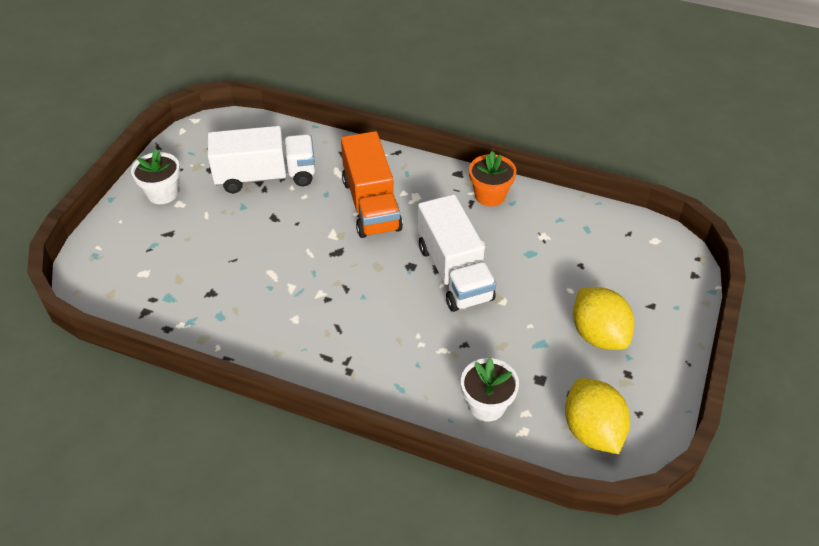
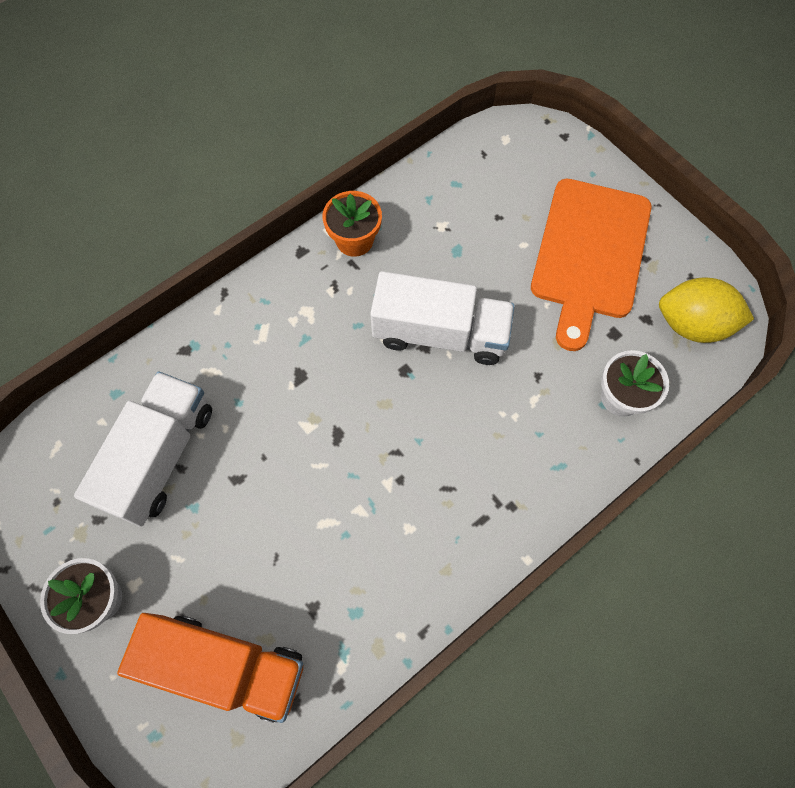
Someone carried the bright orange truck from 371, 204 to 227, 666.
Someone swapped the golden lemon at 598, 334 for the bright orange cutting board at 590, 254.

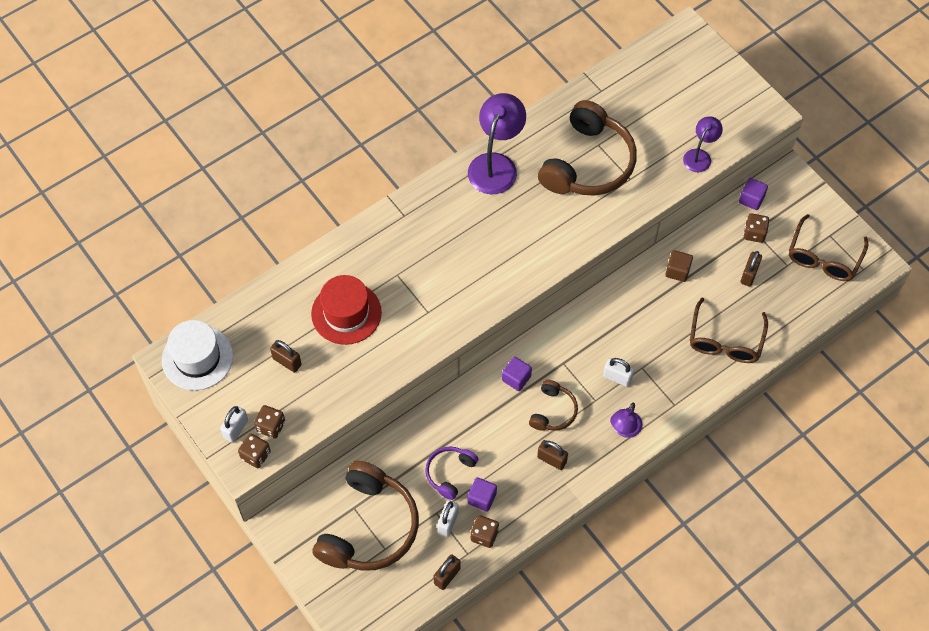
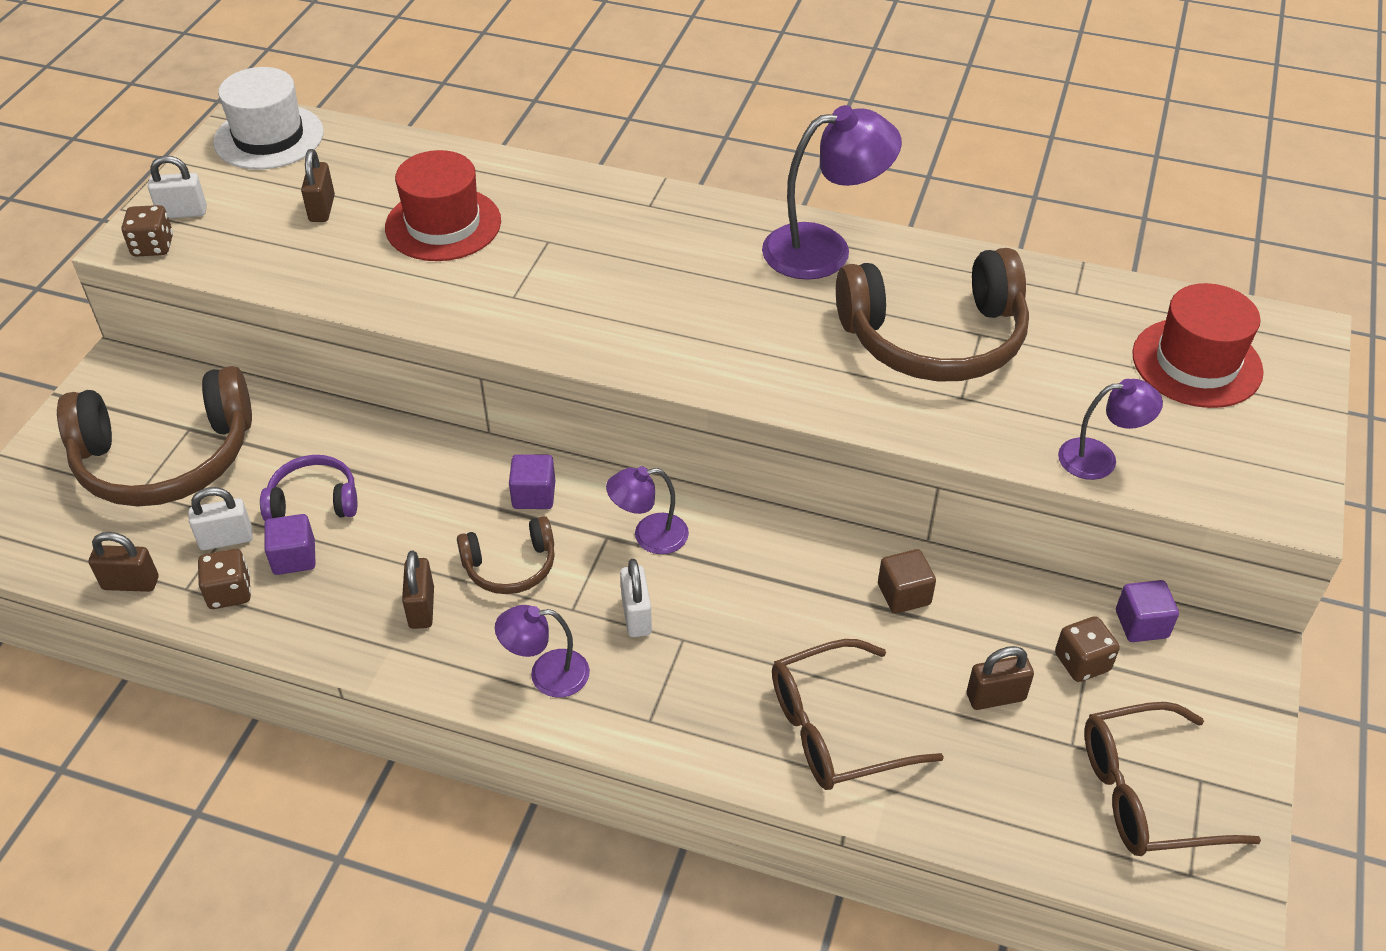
Someone took away the dark brown dice at 271, 426.
Someone put down the purple lamp at 649, 536.
Someone put down the scarlet hat at 1196, 363.

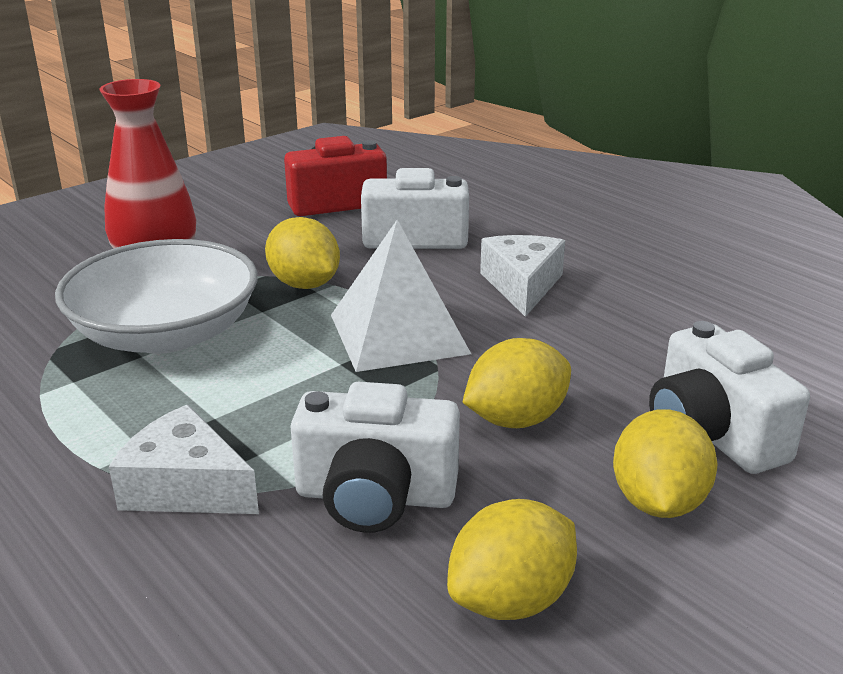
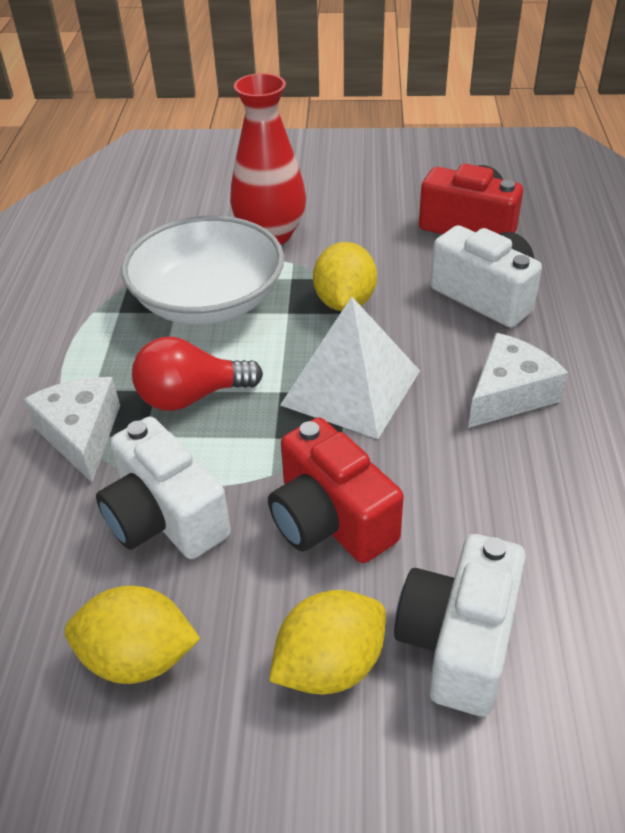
Someone put down the scarlet light bulb at 191, 396.
Someone swapped the golden lemon at 516, 419 for the scarlet camera at 330, 520.

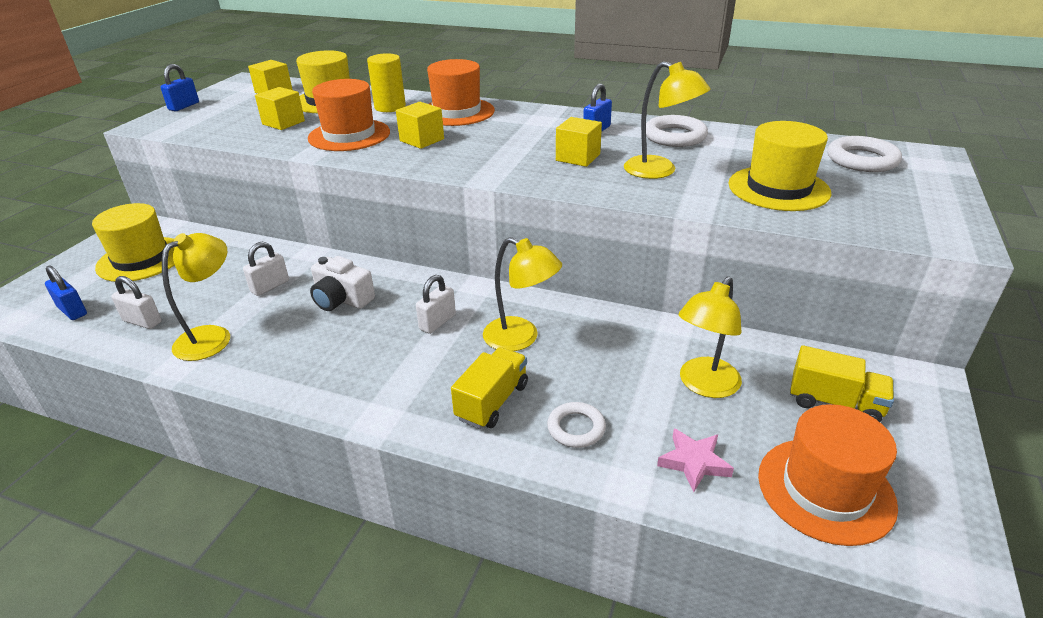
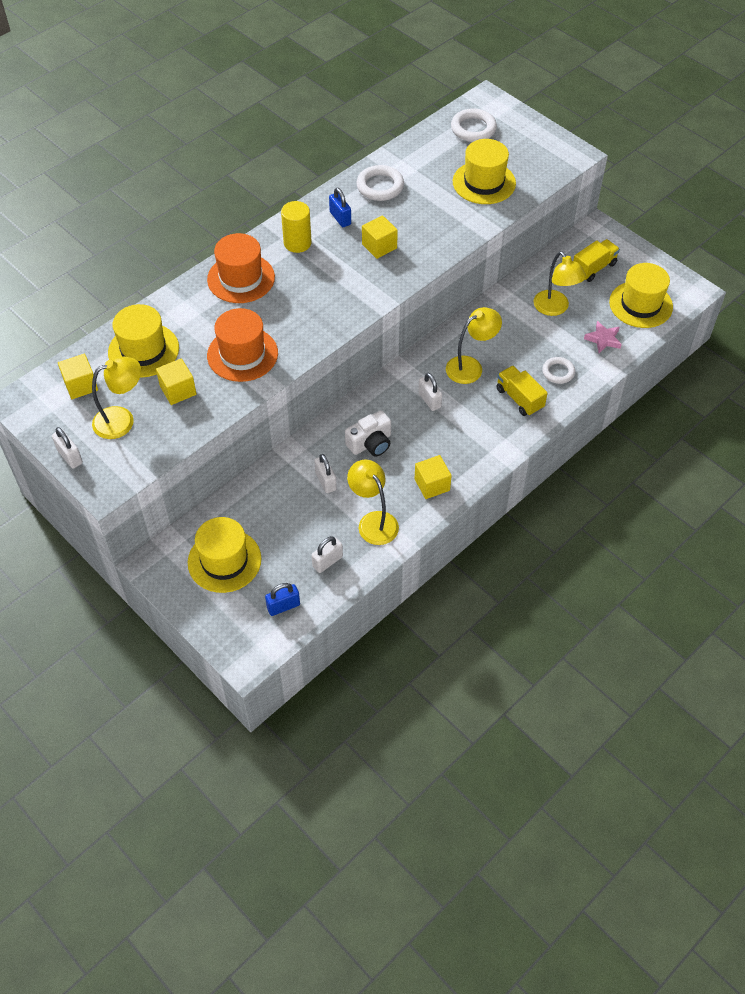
Someone carried the golden cylinder from 390, 107 to 297, 243.
Someone carried the golden solid cube from 422, 140 to 432, 484.
Someone carried the golden lamp from 659, 171 to 122, 420.
Someone repainted the royal blue padlock at 184, 106, which became the pure white padlock at 70, 456.
Someone repainted the bright orange hat at 825, 489, which became the golden hat at 640, 304.

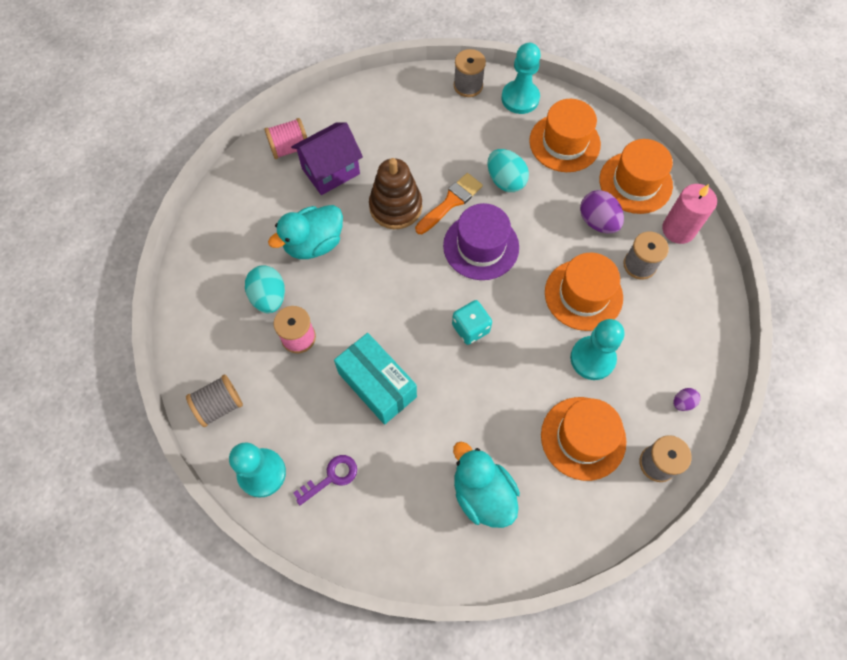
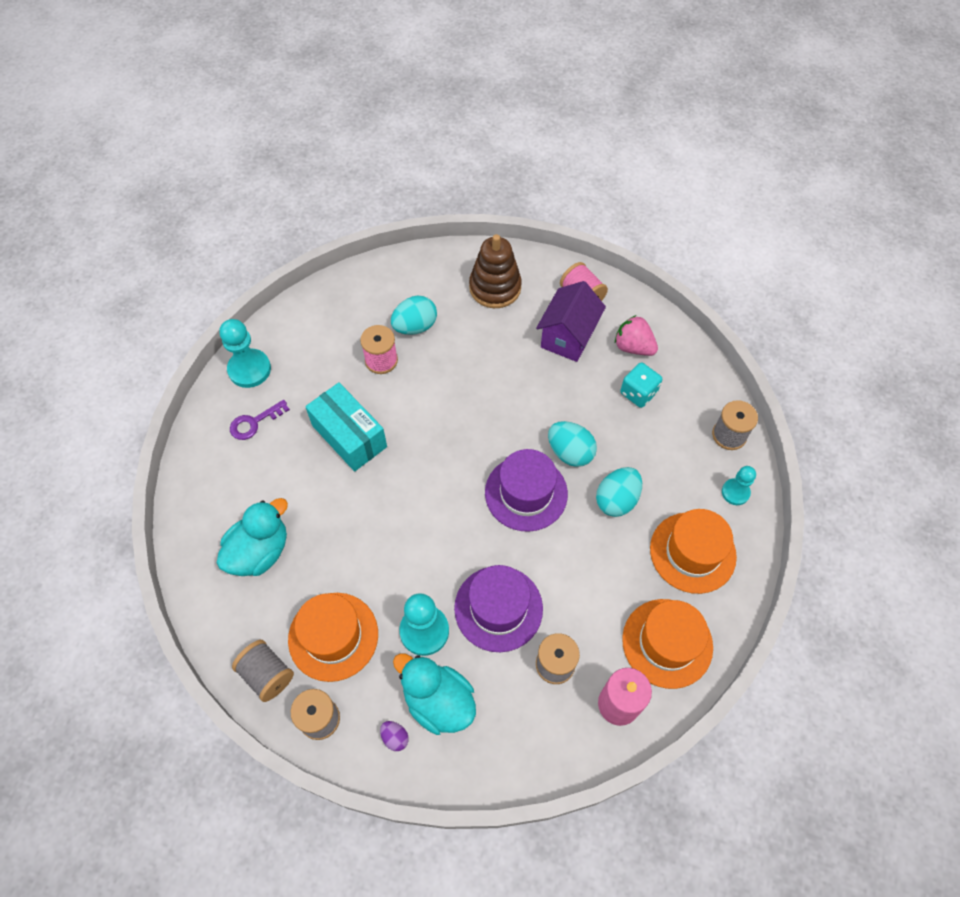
Someone took away the purple egg shape at 597, 222.
Someone put down the rosy strawberry at 633, 347.
Someone carried the gray bobbin from 219, 405 to 267, 675.
Someone carried the turquoise rubber duck from 314, 244 to 438, 701.
Someone carried the dark brown stacking rings from 395, 207 to 495, 288.
Someone carried the turquoise dice from 470, 328 to 638, 393.
Someone swapped the bright orange brush at 451, 202 for the turquoise egg shape at 570, 452.
Someone repainted the bright orange hat at 583, 295, which became the purple hat at 498, 608.
Someone rotated the purple toy house at 331, 171 by 75 degrees clockwise.
Someone rotated the purple key at 331, 477 by 105 degrees clockwise.
Someone rotated the turquoise parcel at 377, 385 by 75 degrees counterclockwise.
Someone scaled the turquoise game pawn at 520, 98 by 0.61.

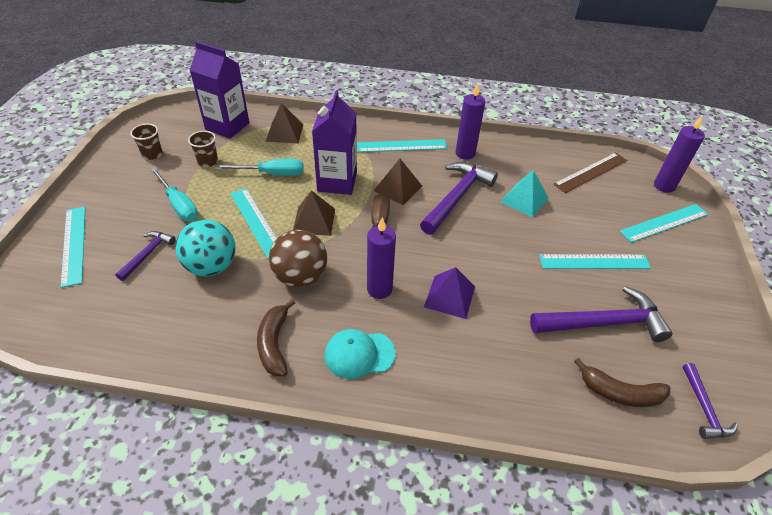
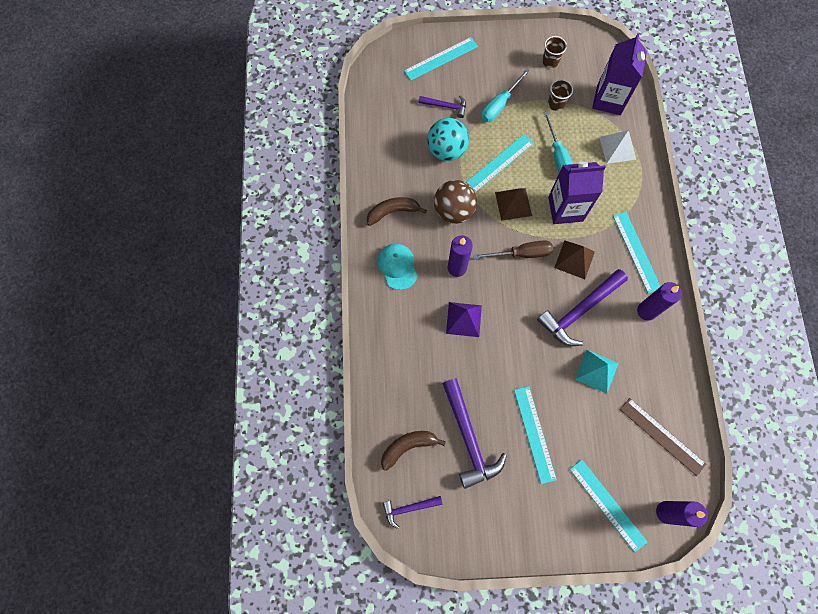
Someone repainted the dark brown pyramid shape at 284, 132, which became the pure white pyramid shape at 617, 148.
Someone rotated the purple hammer at 457, 197 by 120 degrees clockwise.
Someone rotated the dark brown banana at 620, 393 by 60 degrees clockwise.

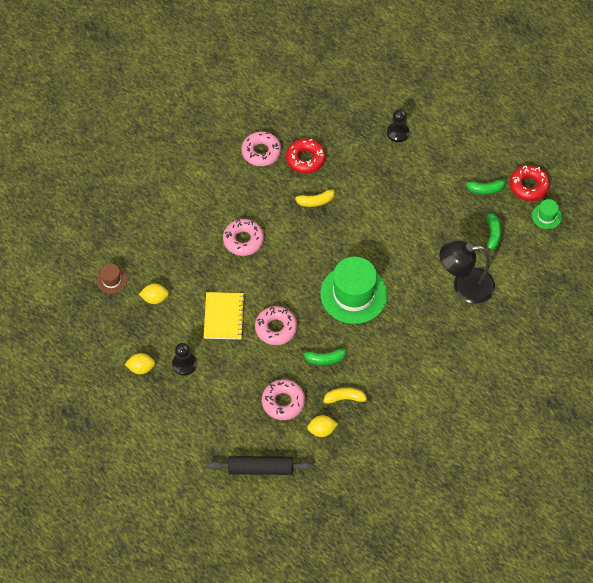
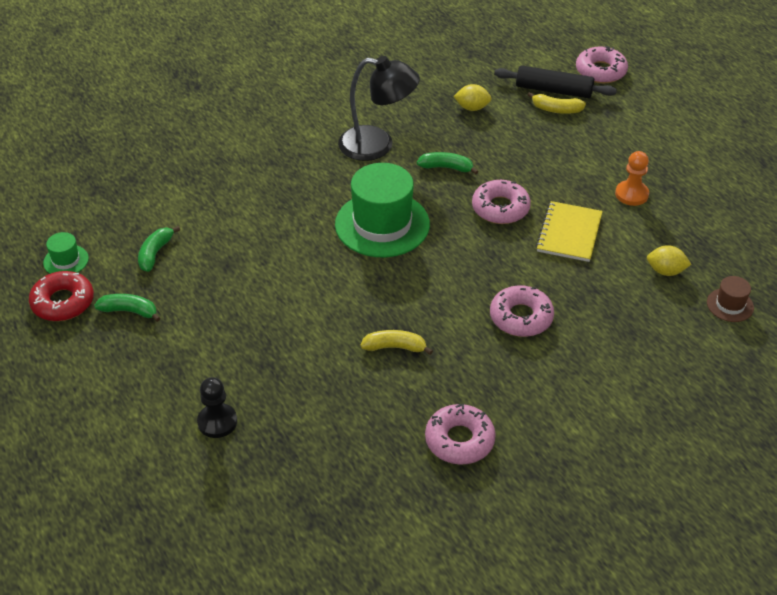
Someone took away the golden lemon at 141, 368.
Someone took away the scarlet glazed donut at 305, 159.
Someone carried the rosy glazed donut from 283, 402 to 600, 71.
Someone carried the golden banana from 345, 398 to 556, 109.
Someone carried the jet-black lamp from 464, 286 to 377, 145.
Someone repainted the jet-black game pawn at 184, 364, which became the bright orange game pawn at 631, 194.

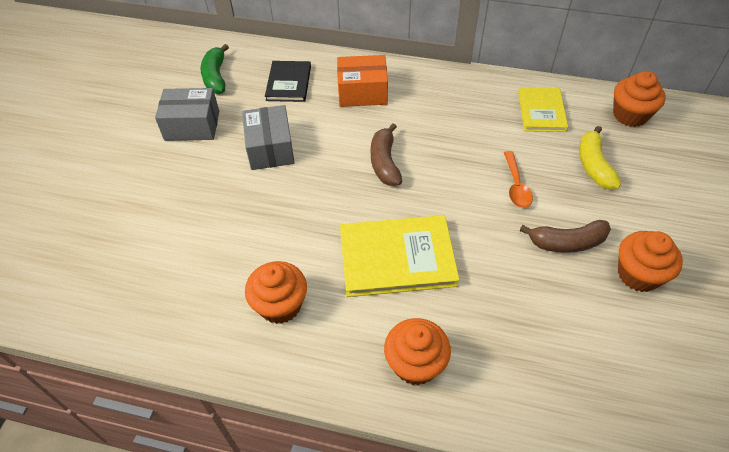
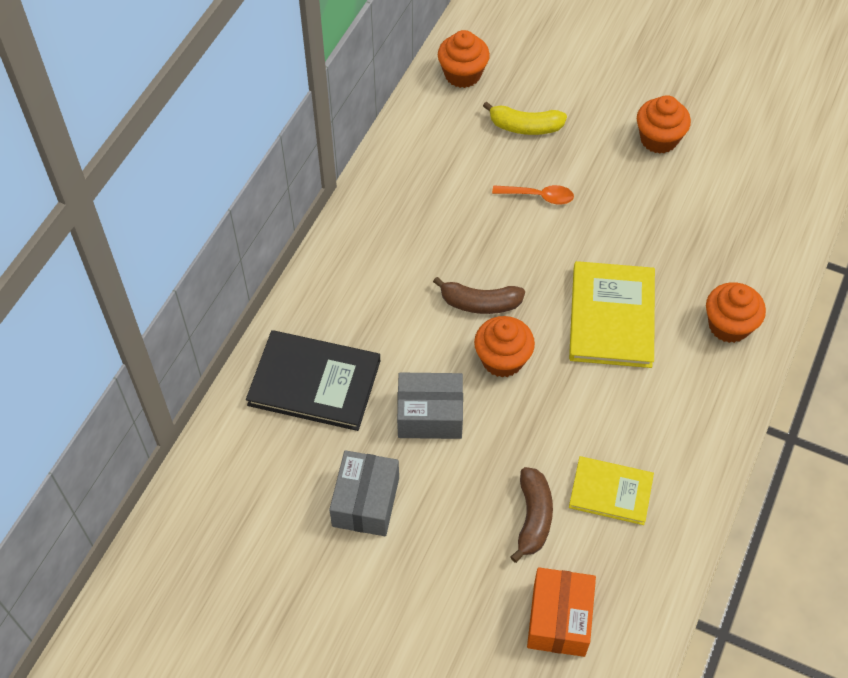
Someone took away the leaf-green banana at 216, 77.
Someone carried the bright orange muffin from 280, 305 to 502, 359.
Someone carried the bright orange parcel from 362, 92 to 559, 619.
Someone carried the golden hardback from 541, 111 to 610, 491.
Someone carried the dark brown banana from 567, 242 to 533, 517.
Someone scaled the jet-black hardback at 289, 83 by 1.59.

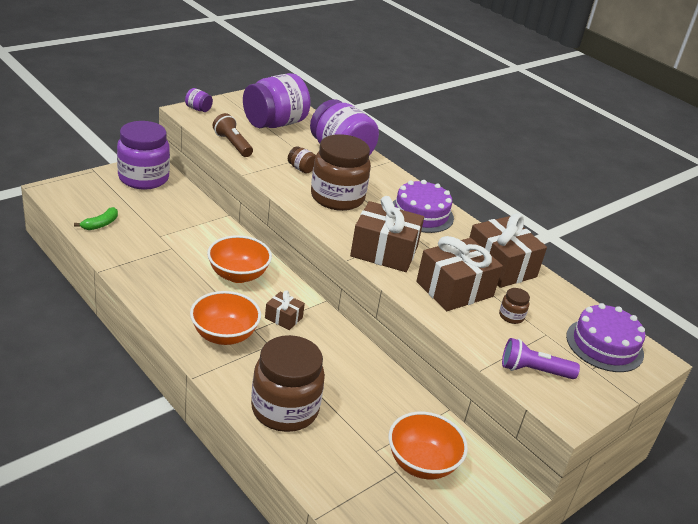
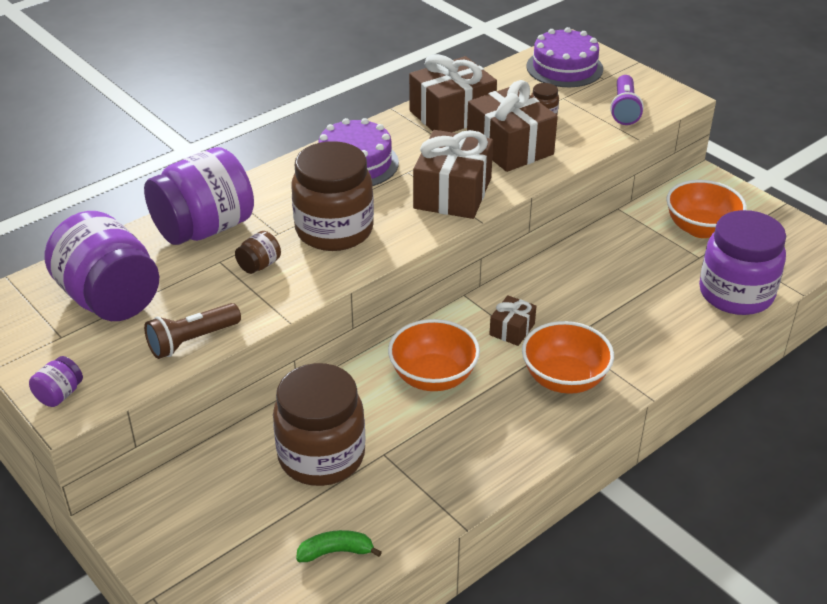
Someone carried the purple jar from 143, 178 to 736, 294.
Someone carried the dark brown jar from 285, 409 to 321, 456.
Someone rotated the leaf-green banana at 100, 224 by 45 degrees counterclockwise.

